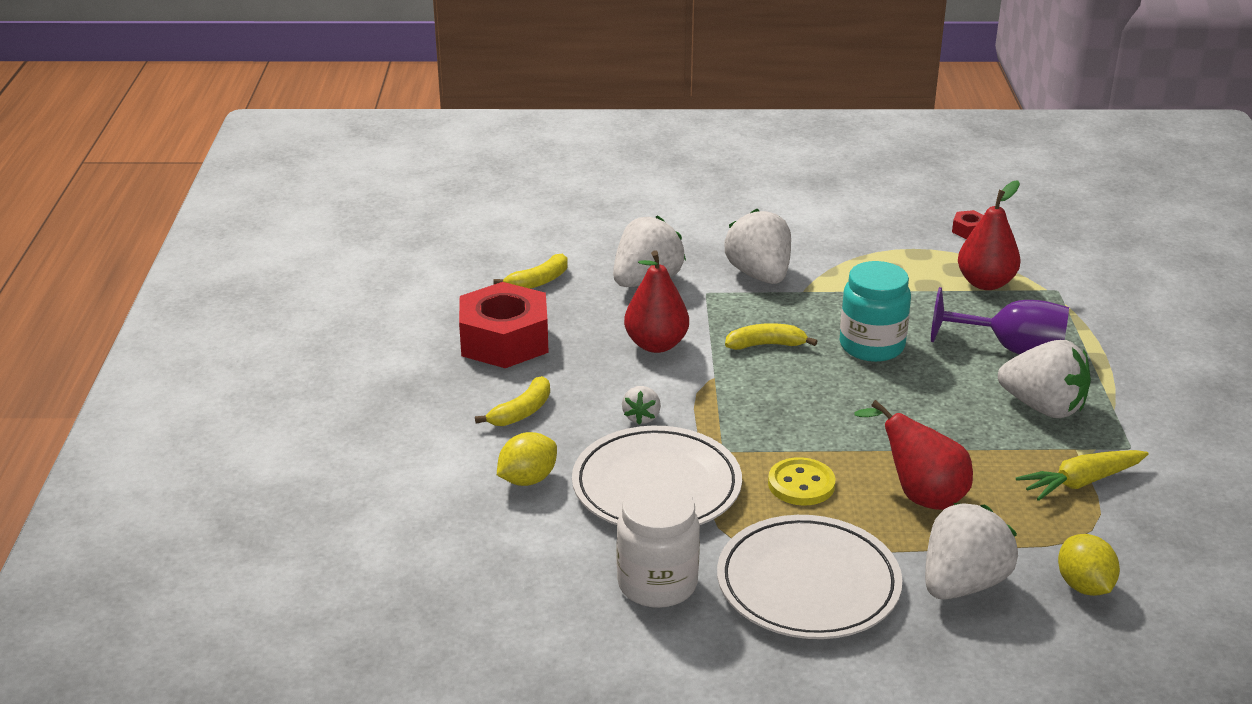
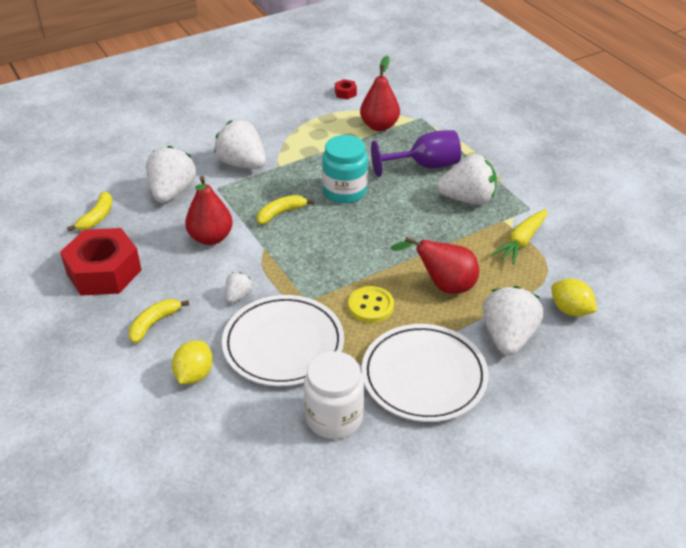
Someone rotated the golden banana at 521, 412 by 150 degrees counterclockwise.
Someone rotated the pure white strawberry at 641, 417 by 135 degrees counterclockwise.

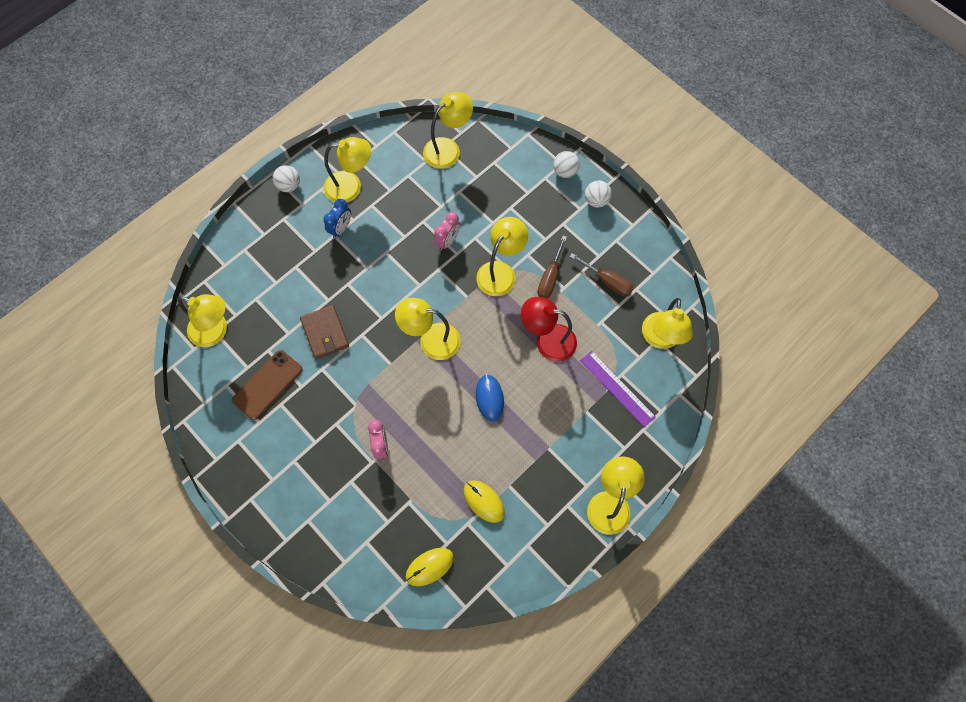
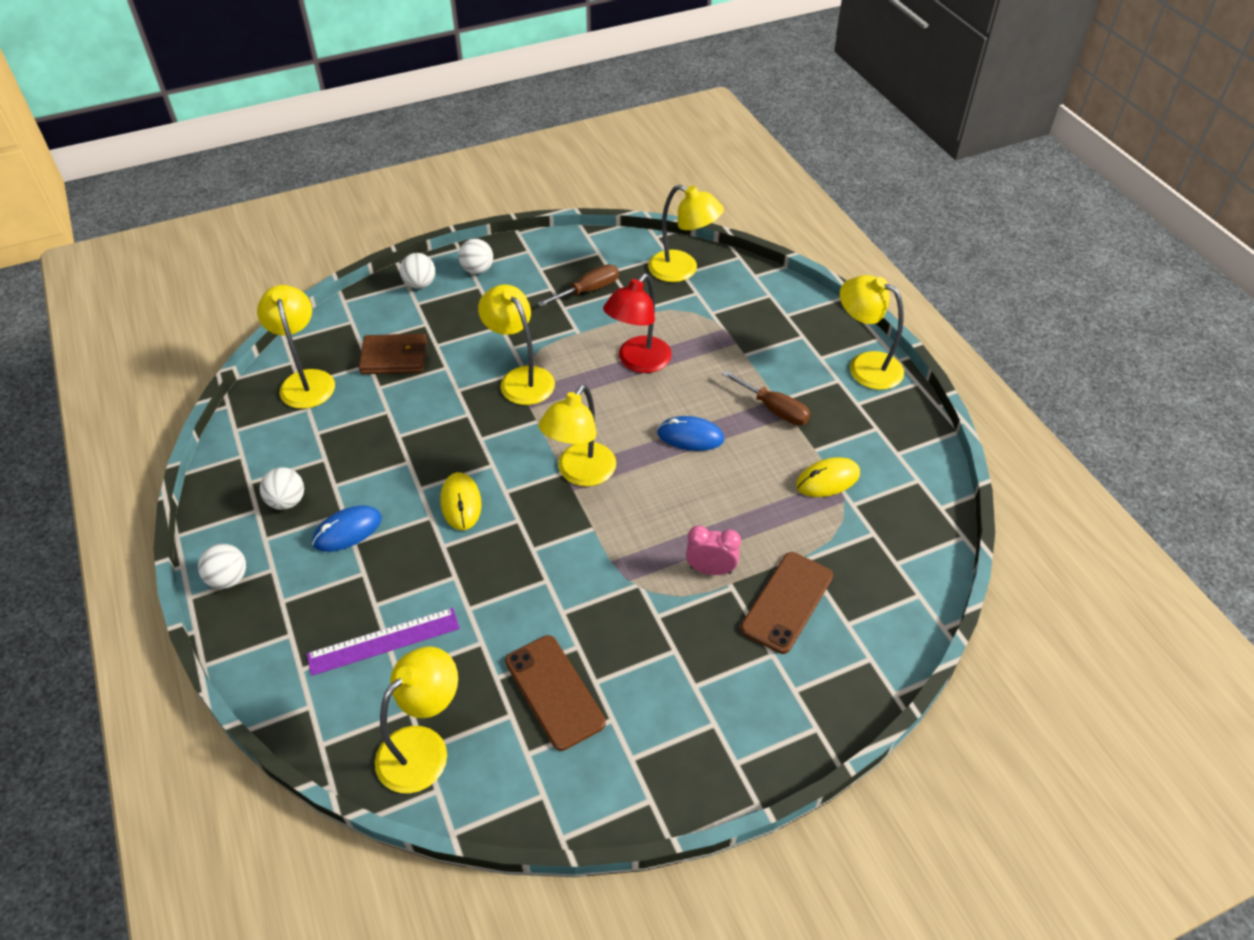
Someone took away the rosy clock at 448, 241.
Someone put down the dark brown mobile phone at 787, 602.
Someone carried the dark brown card wallet from 325, 333 to 394, 357.
Someone carried the golden mouse from 429, 567 to 461, 503.
Someone carried the dark brown screwdriver from 550, 277 to 774, 409.
Someone carried the purple measuring stick from 617, 388 to 383, 641.
Someone swapped the royal blue clock at 341, 228 for the royal blue mouse at 347, 531.
Someone swapped the golden lamp at 351, 187 for the pure white sphere at 287, 501.

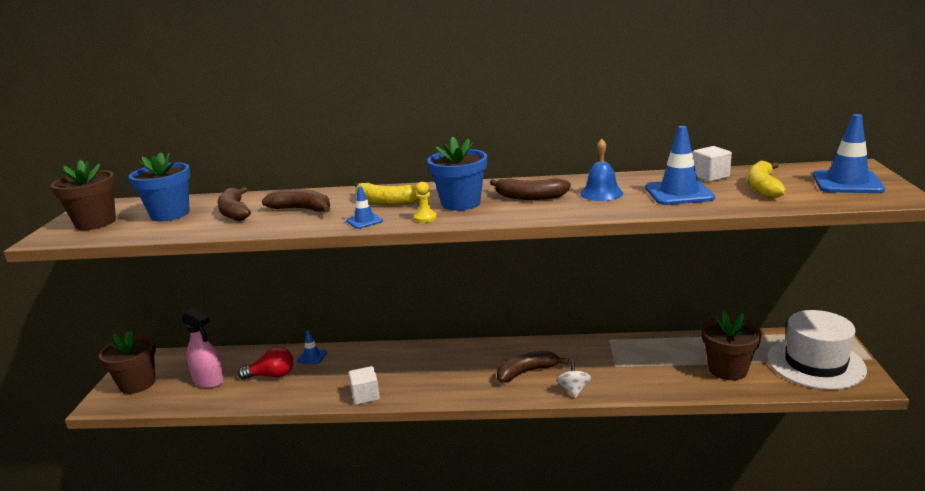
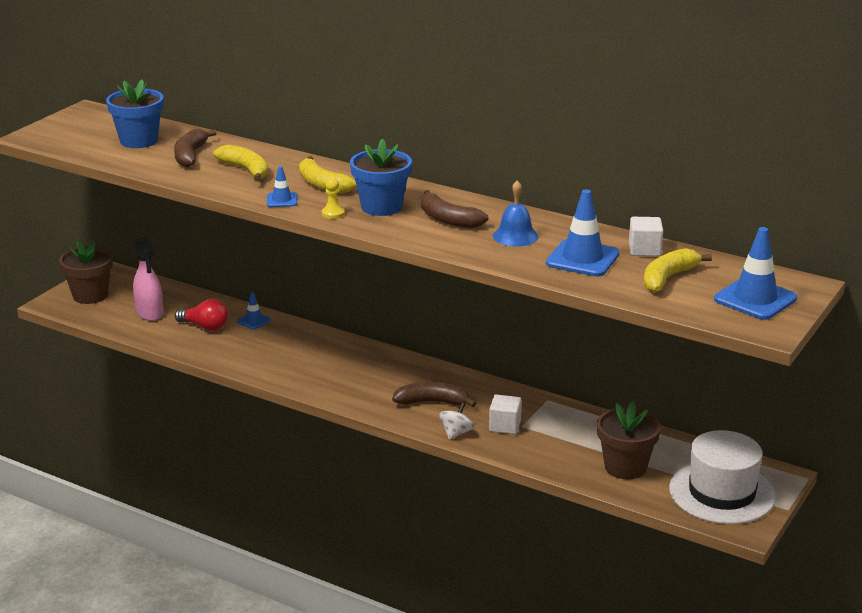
Someone took away the dark brown flower pot at 95, 223.
Someone carried the pure white solid cube from 365, 396 to 504, 426.
Someone repainted the dark brown banana at 302, 209, which became the golden banana at 246, 170.

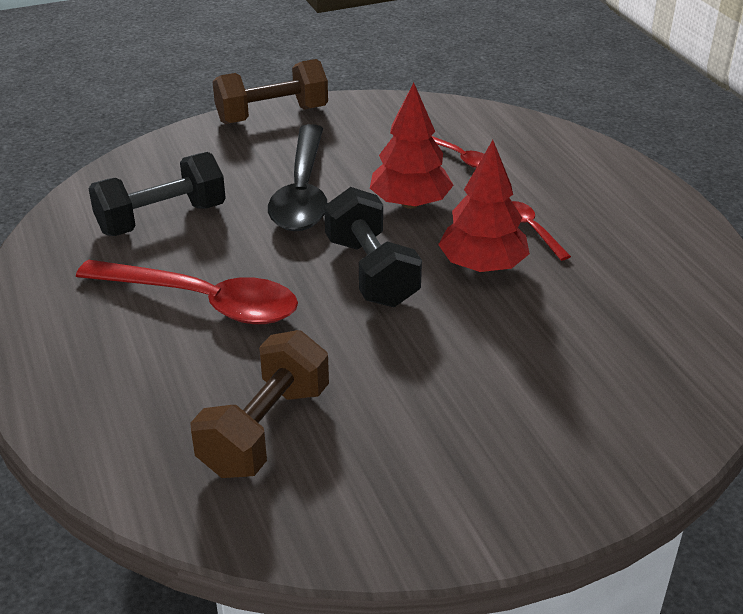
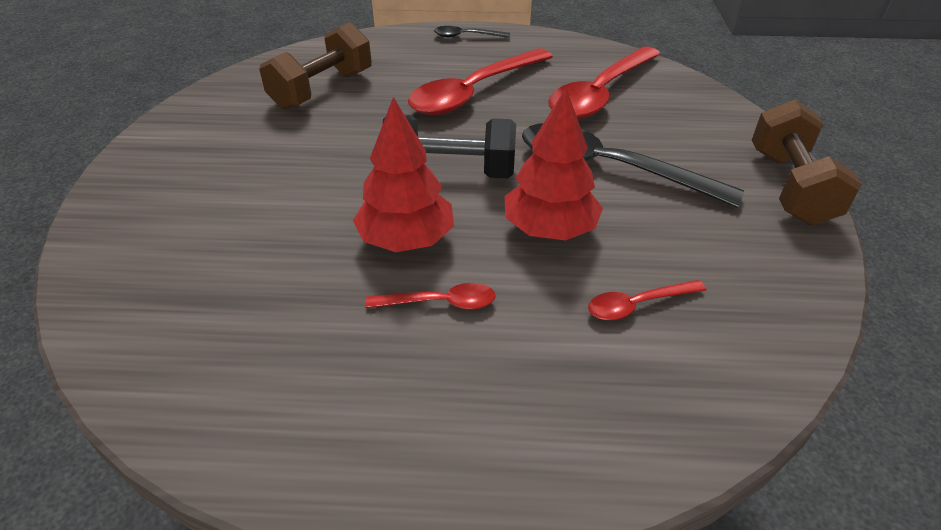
Someone put down the jet-black spoon at 466, 36.
Someone swapped the jet-black hand weight at 161, 219 for the scarlet spoon at 600, 94.
Someone rotated the dark brown hand weight at 265, 430 by 75 degrees clockwise.

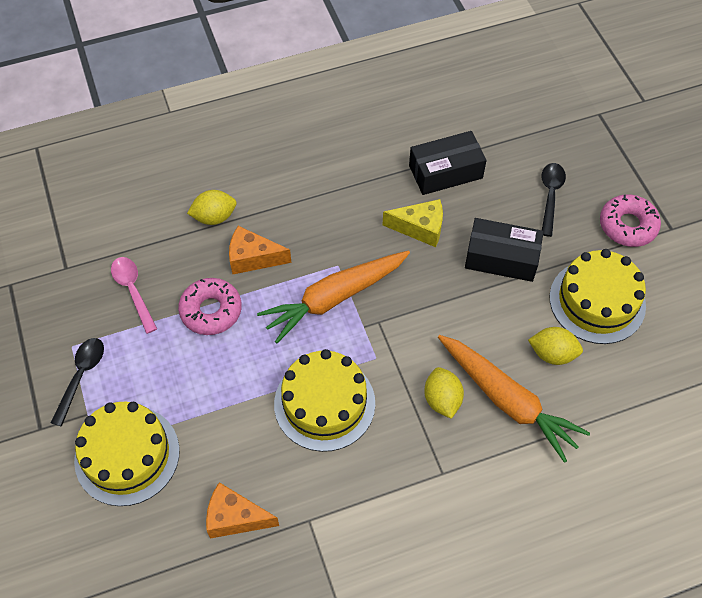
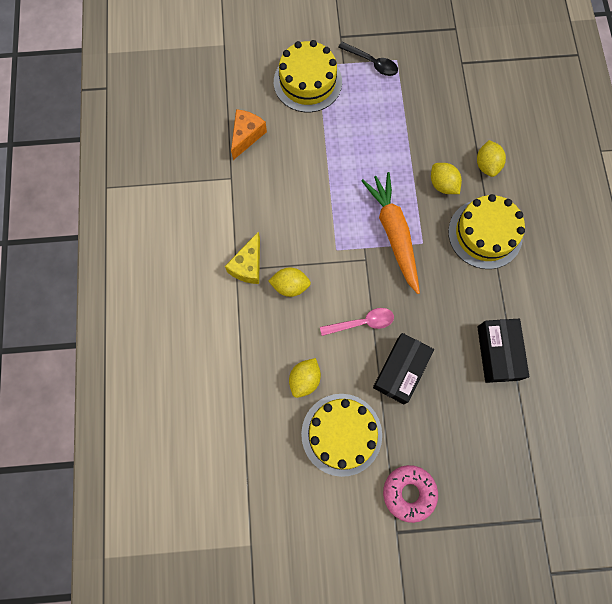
Someone took away the rosy glazed donut at 211, 311.
Someone took away the bright orange carrot at 507, 400.
Someone took away the jet-black spoon at 550, 196.
Someone carried the rosy spoon from 133, 291 to 362, 323.
Someone carried the golden cake from 324, 403 to 485, 234.
Someone carried the golden cheese wedge from 420, 228 to 248, 266.
Someone swapped the bright orange cheese wedge at 253, 258 for the golden lemon at 442, 184.

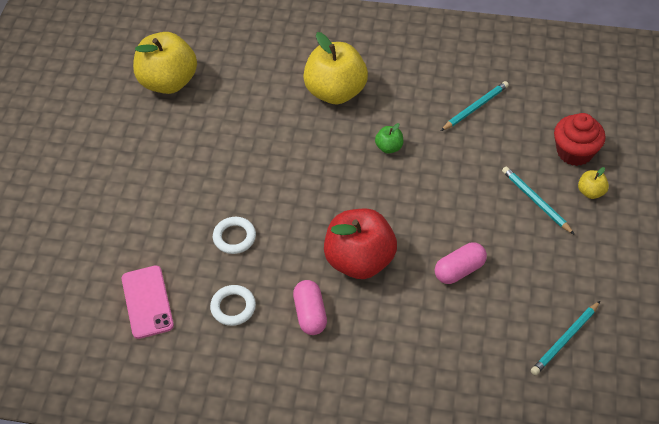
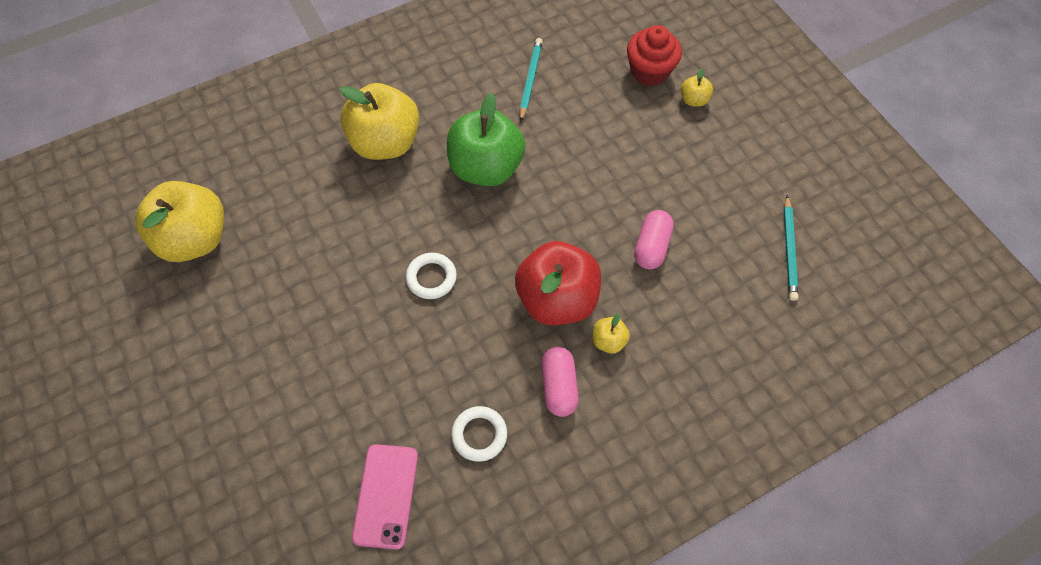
Someone took away the turquoise lead pencil at 536, 201.
Someone put down the golden apple at 608, 341.
Someone carried the pure white ring from 234, 237 to 431, 278.
Someone rotated the rosy mobile phone at 147, 302 by 60 degrees clockwise.
Someone rotated the rosy pill shape at 310, 314 by 45 degrees clockwise.
Someone scaled the leaf-green apple at 389, 147 by 2.32.

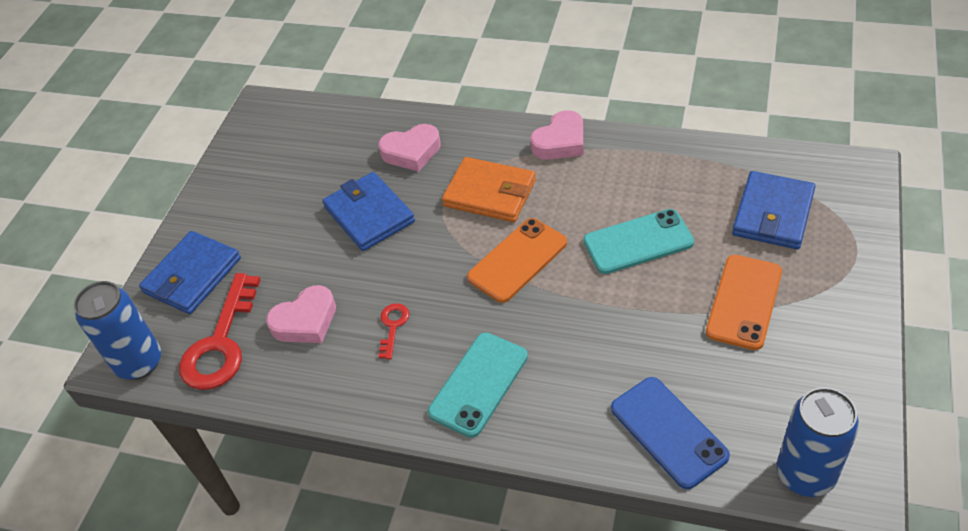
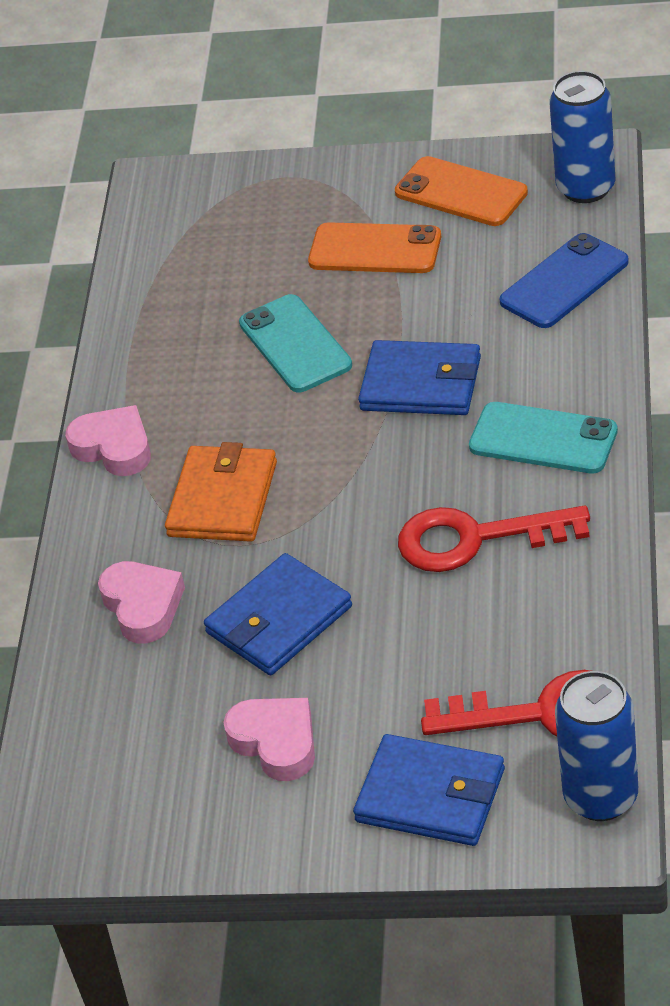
Someone carried the rosy heart shape from 305, 321 to 276, 742.
Someone carried the bright orange mobile phone from 517, 260 to 461, 193.
Someone carried the royal blue card wallet from 773, 213 to 421, 384.
Someone scaled the scarlet key at 393, 326 by 2.12.

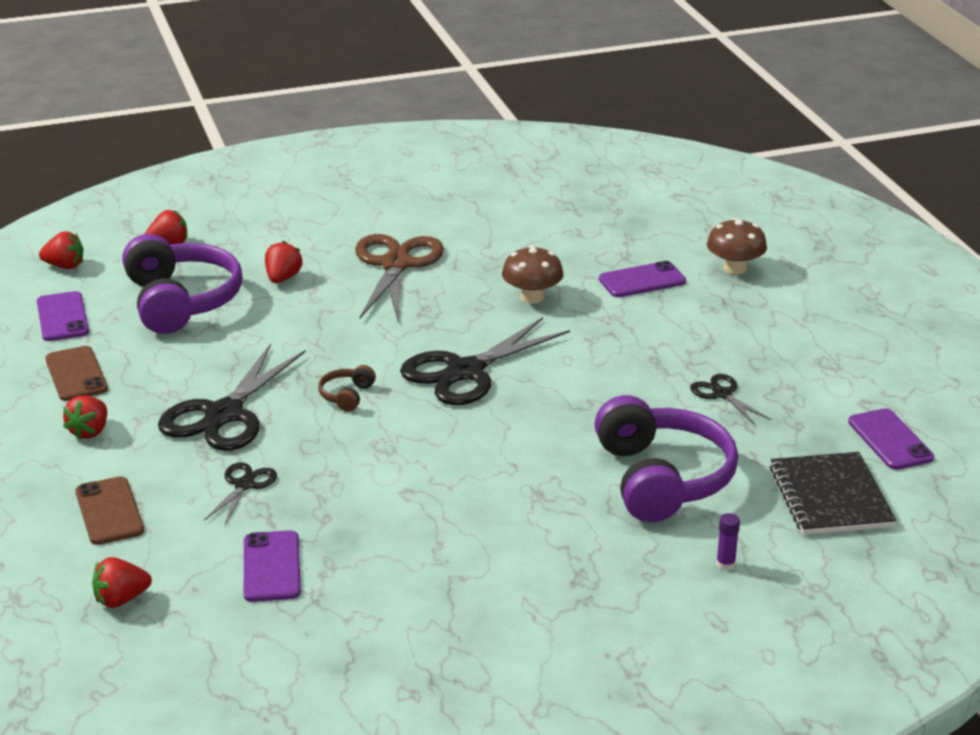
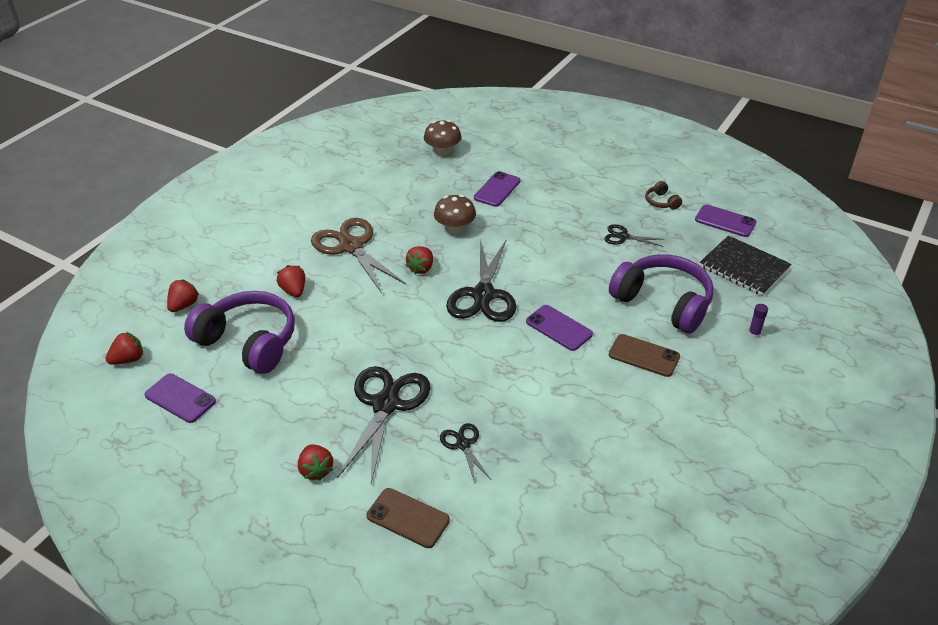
Someone carried the dark brown mobile phone from 76, 374 to 644, 356.
Someone carried the scarlet strawberry from 121, 599 to 421, 268.
Someone carried the purple mobile phone from 271, 567 to 559, 328.
Someone carried the dark brown over-ear headphones from 346, 396 to 661, 202.
Someone carried the dark brown fungus from 734, 268 to 443, 151.
Someone rotated the jet-black pair of scissors at 224, 414 by 150 degrees counterclockwise.

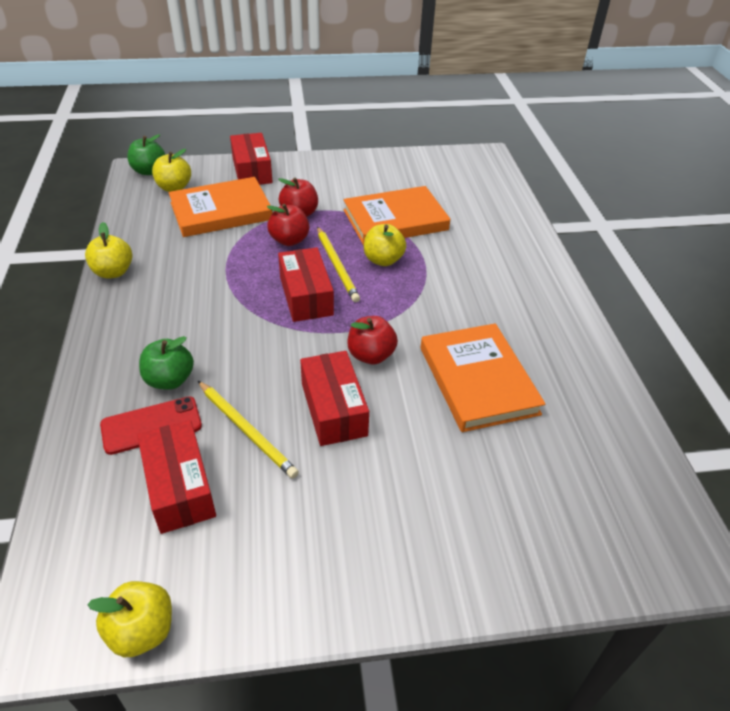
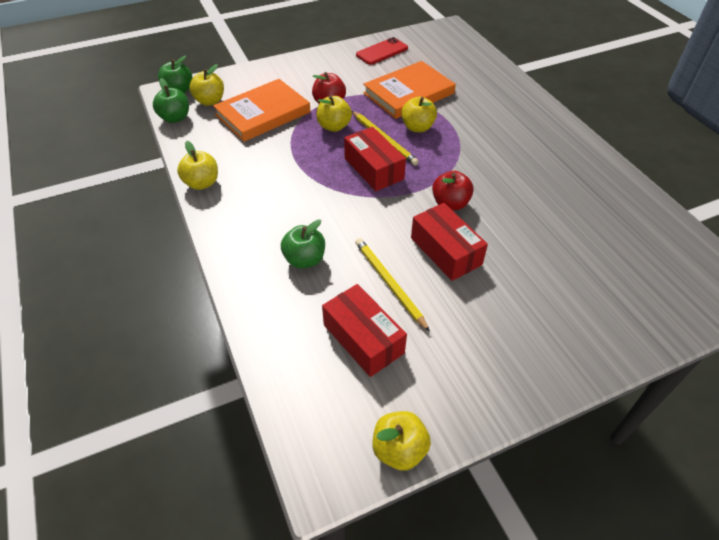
Someone took away the scarlet parcel at 252, 170.
Someone took away the bright orange hardback at 477, 380.
Someone put down the leaf-green apple at 175, 118.
Someone carried the scarlet mobile phone from 151, 425 to 382, 51.
Someone repainted the scarlet apple at 289, 240, which became the golden apple at 334, 126.
Someone rotated the golden lead pencil at 246, 430 by 150 degrees counterclockwise.

